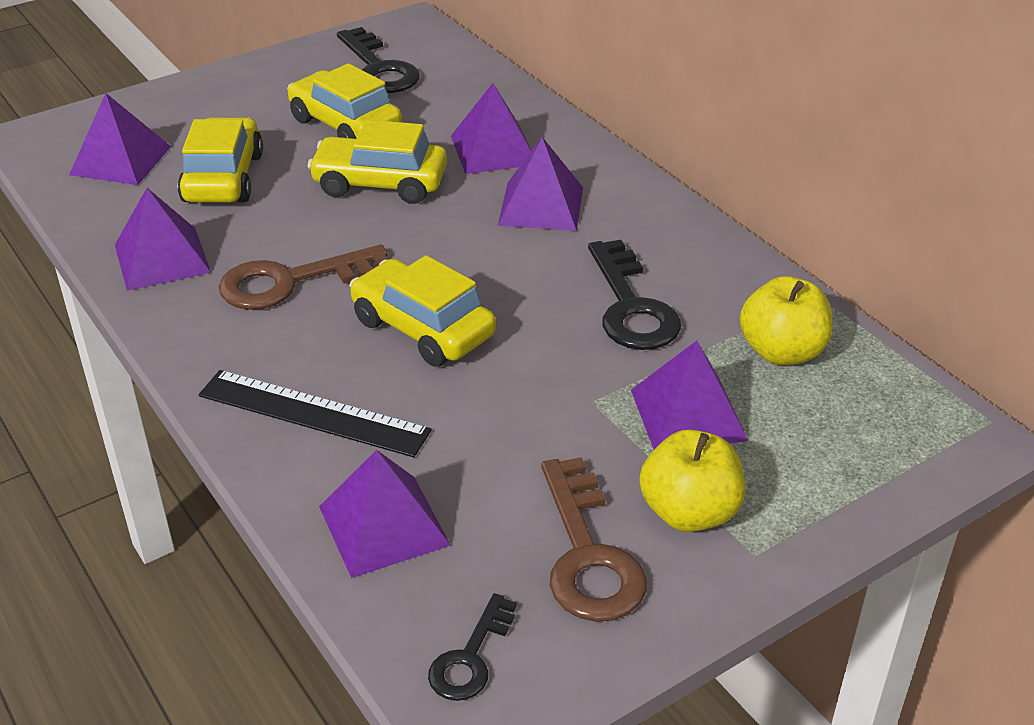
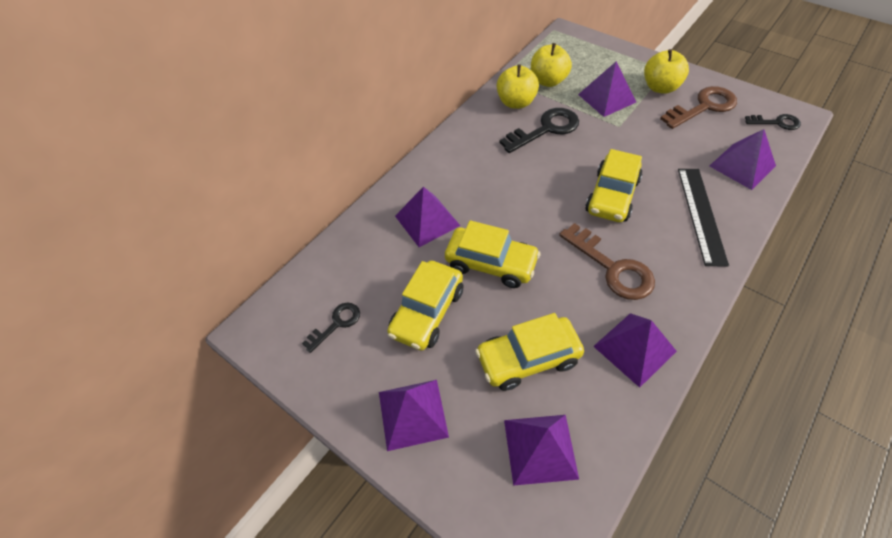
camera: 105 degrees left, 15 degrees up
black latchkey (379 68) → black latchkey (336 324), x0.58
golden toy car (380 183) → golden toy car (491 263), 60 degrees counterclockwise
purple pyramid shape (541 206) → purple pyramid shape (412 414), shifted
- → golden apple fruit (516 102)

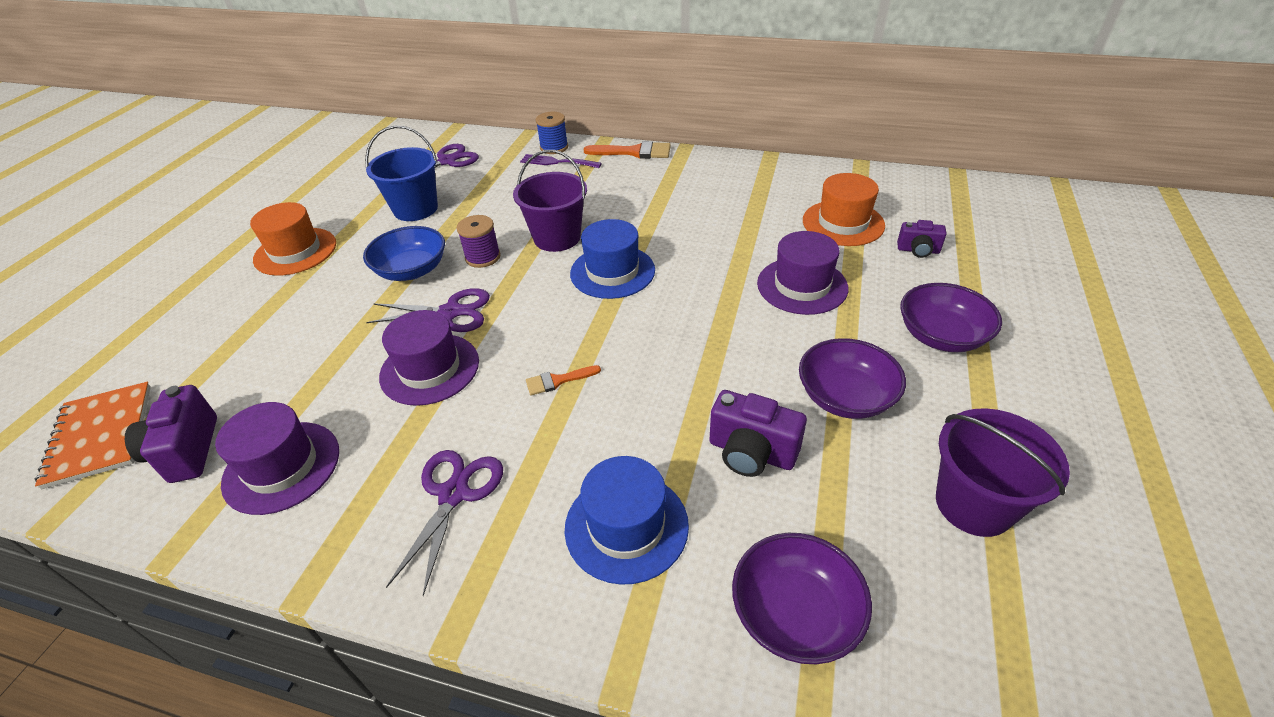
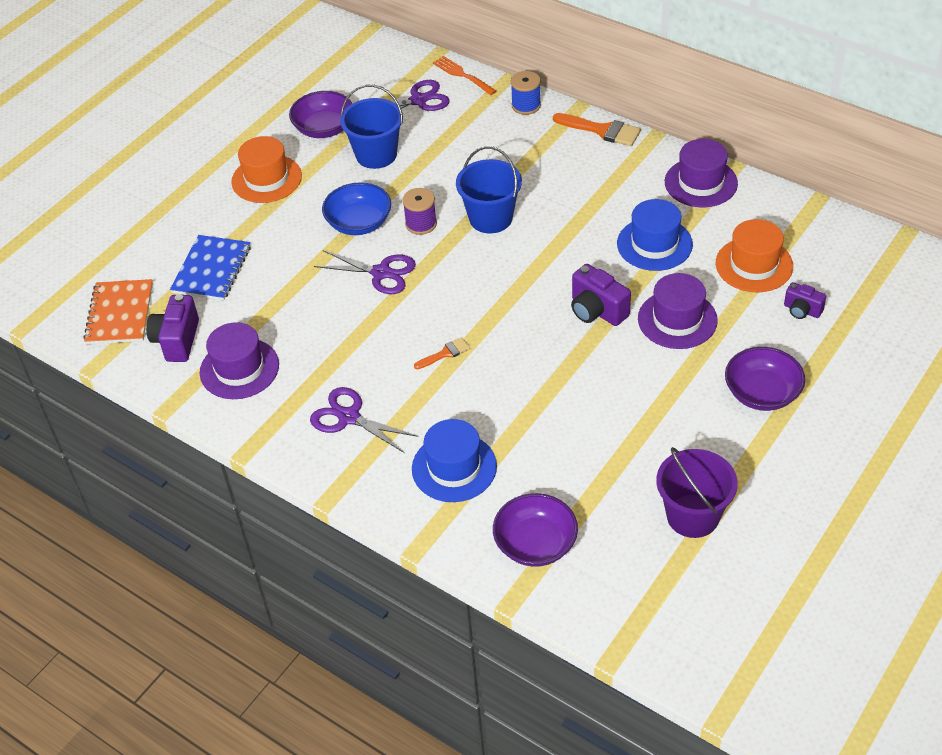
camera: 20 degrees right, 5 degrees up
purple pail (557 238) → blue pail (490 218)
purple dinner fork (557 162) → -
blue tall hat (612 272) → blue tall hat (654 244), shifted
purple tall hat (430 369) → purple tall hat (701 183), shifted
purple serving bowl (845 397) → purple serving bowl (324 128), shifted
orange paintbrush (558 381) → orange paintbrush (445 353), 150 degrees clockwise
purple photo camera (751 453) → purple photo camera (597 310), shifted
purple scissors (454 494) → purple scissors (349 417), 90 degrees counterclockwise
- → orange dinner fork (462 75)
- → blue exercise book (211 269)

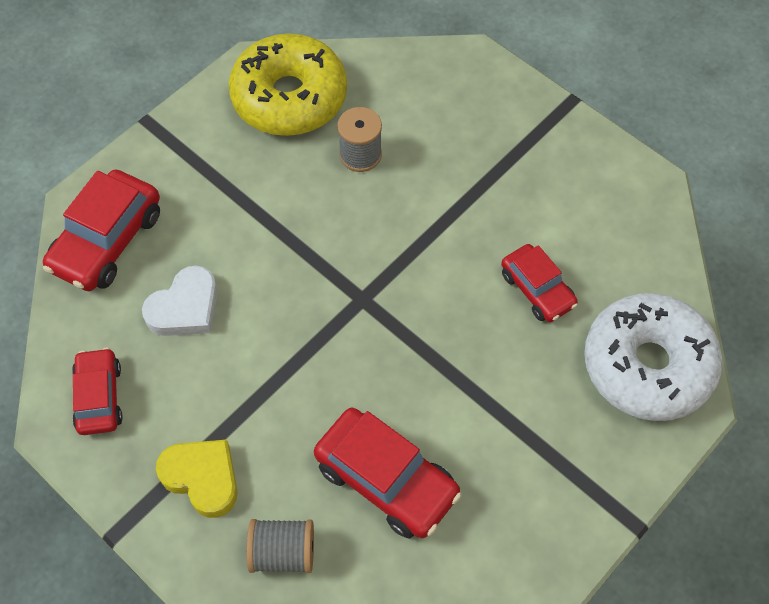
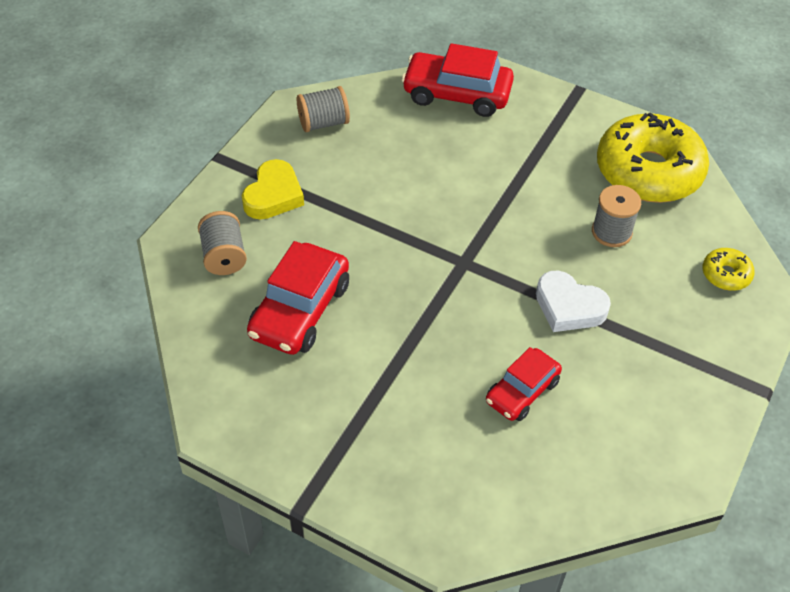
camera: 75 degrees right, 10 degrees down
white love heart (185 308) → white love heart (569 307), shifted
white doughnut (647 365) → -
scarlet toy car (99 397) → gray reel of thread (323 123)
- → golden doughnut (726 274)

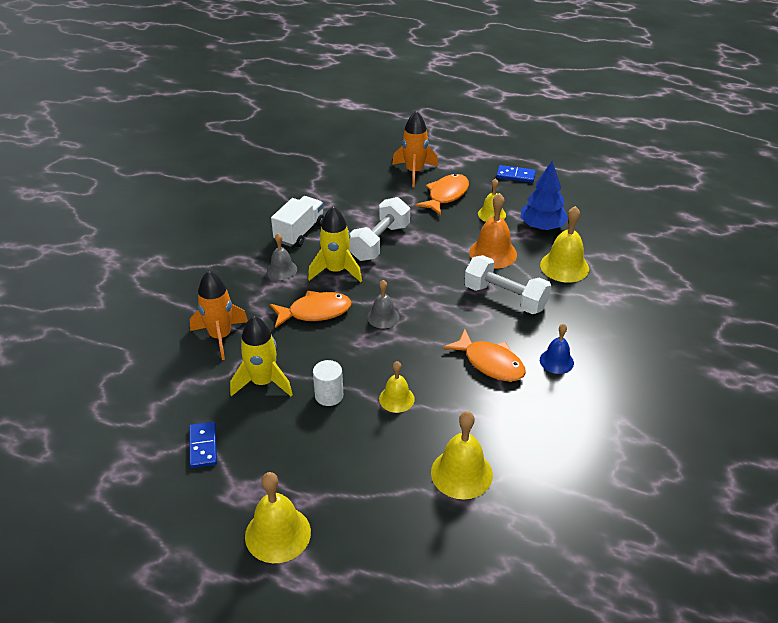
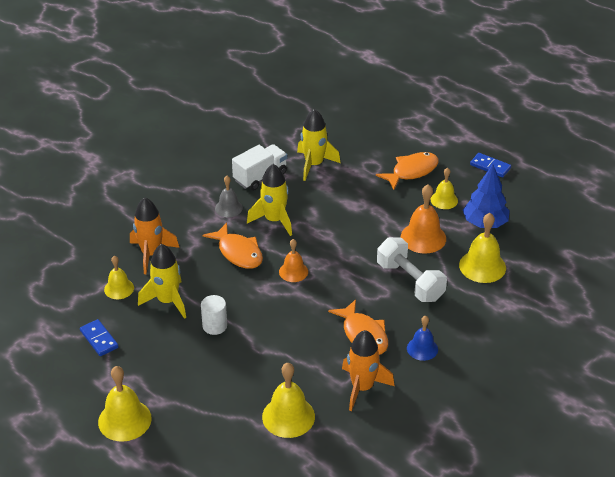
camera: 20 degrees right, 0 degrees up
orange rocket (414 172) → orange rocket (362 387), shifted
white free weight (379 242) → -
gray school bell (383 317) → orange school bell (293 271)
orange fish figure (315 312) → orange fish figure (238 252), 45 degrees clockwise
golden school bell (396 399) → golden school bell (119 288), shifted
blue domino (203 446) → blue domino (99 339), 45 degrees counterclockwise
- → golden rocket (314 164)

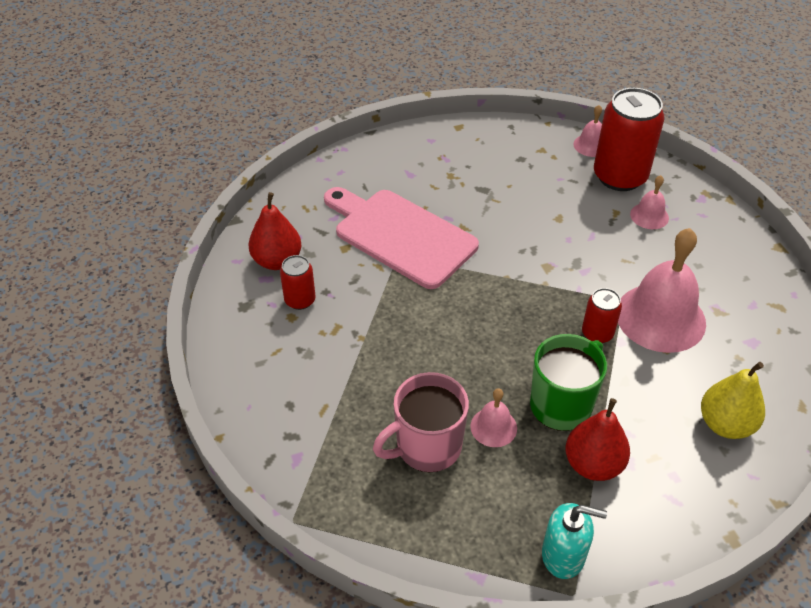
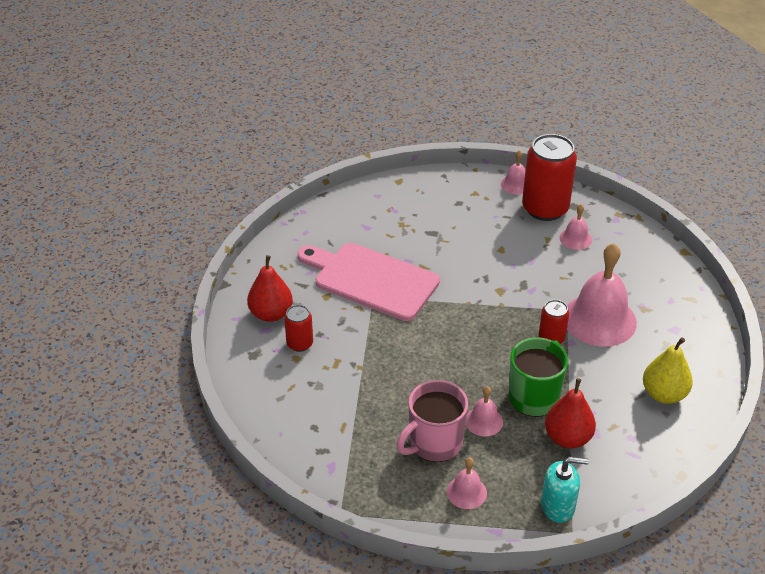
camera: 10 degrees left, 5 degrees down
- → pink school bell (466 492)

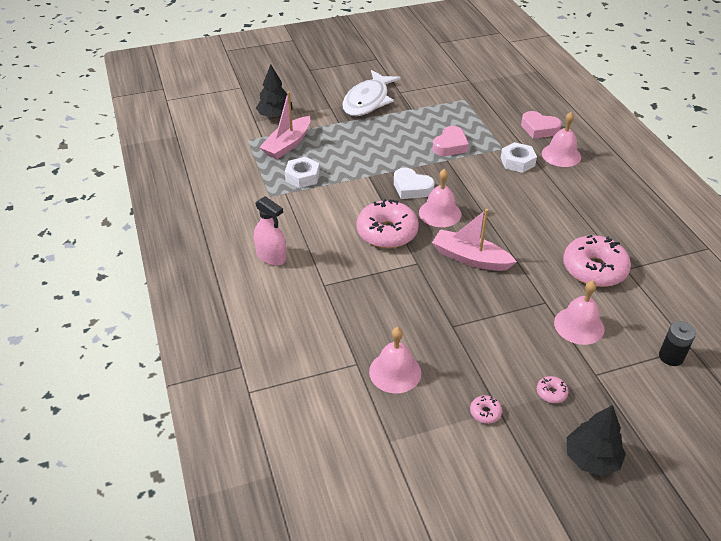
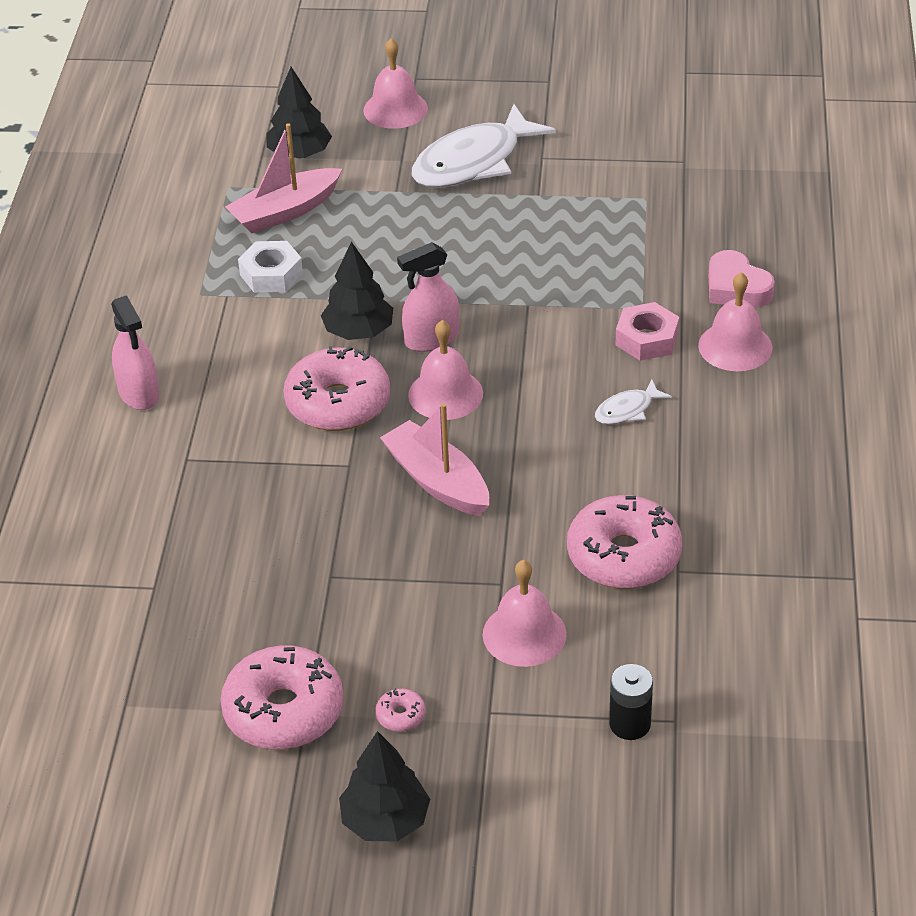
camera: 25 degrees right, 0 degrees up
pink love heart (450 145) → -
white nut (517 162) → pink nut (646 339)
white love heart (411 188) → pink spray cleaner (431 339)
pink school bell (395 372) → pink school bell (395 109), shifted
pink doughnut (485 412) → pink doughnut (284 711), x2.43
- → black toy tree (358 331)
- → white fish figure (627 410)

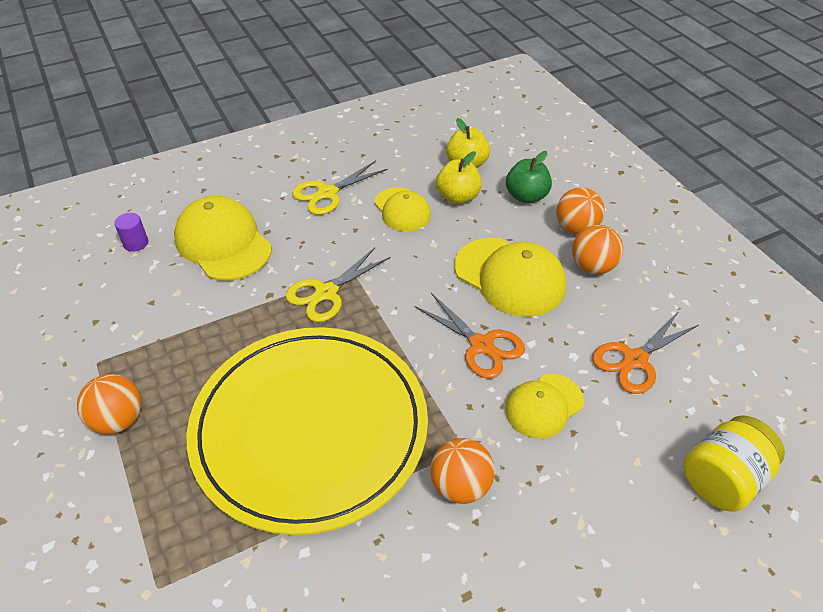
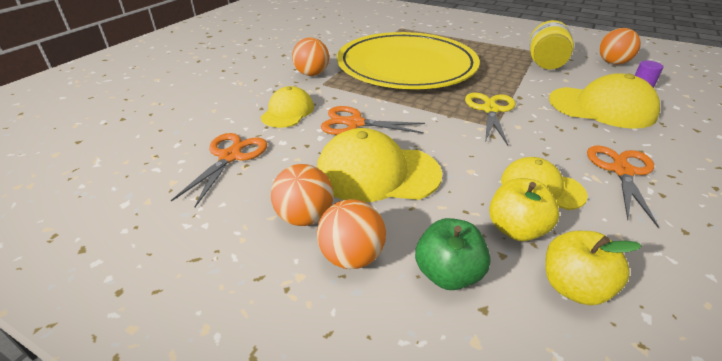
camera: 145 degrees right, 10 degrees down
golden scissors (327 193) → orange scissors (622 171)
orange ball (118 420) → orange ball (612 63), shifted
golden preserve jar (722 479) → golden preserve jar (545 63), shifted

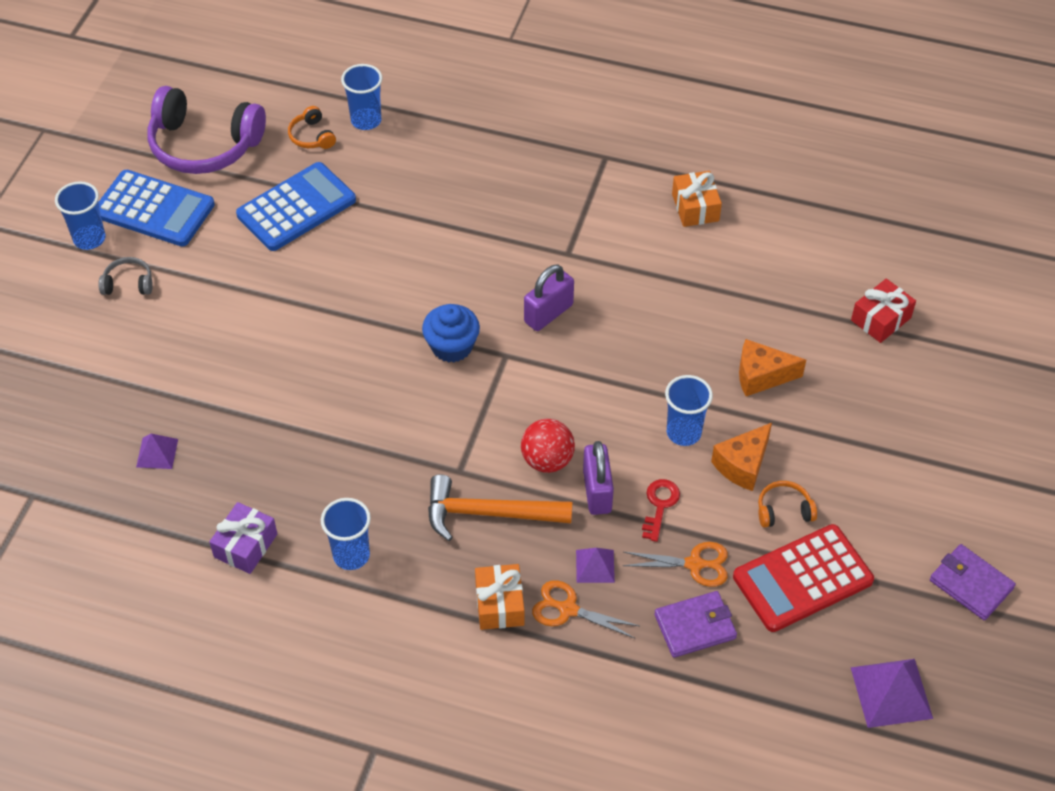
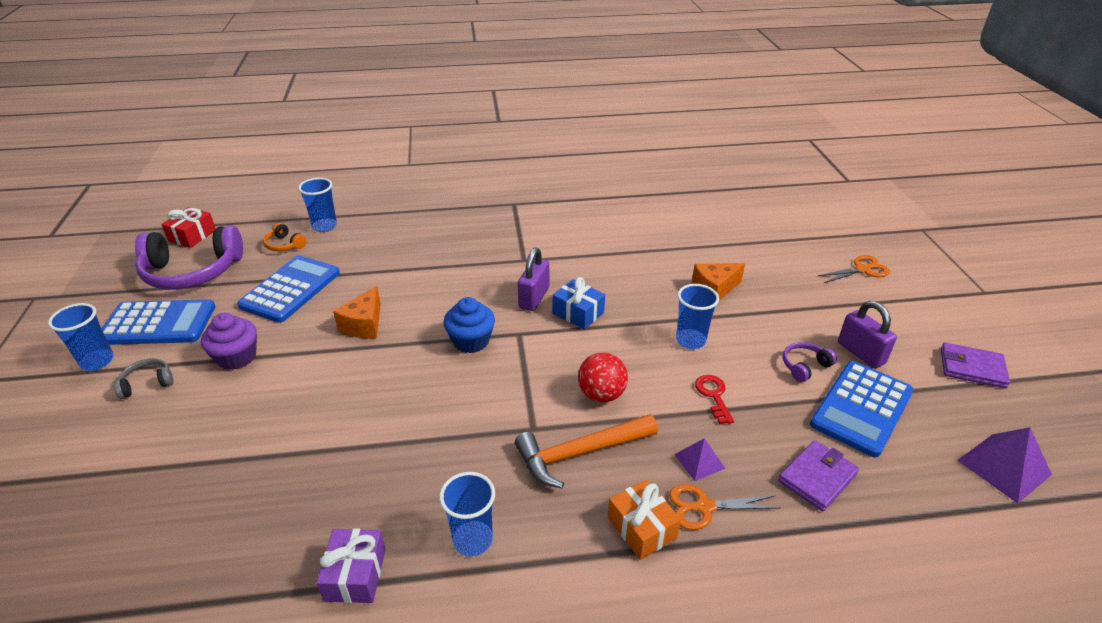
camera: 25 degrees left, 15 degrees down
orange wrapped gift (695 207) → -
scarlet wrapped gift (881 319) → scarlet wrapped gift (192 236), shifted
orange cheese wedge (743 465) → orange cheese wedge (364 324), shifted
purple pyramid shape (157 453) → -
purple lock (597 491) → purple lock (860 353), shifted
orange over-ear headphones (784 510) → purple over-ear headphones (804 366)
scarlet pocket calculator (802 579) → blue pocket calculator (861 408)
orange scissors (694 564) → orange scissors (862 269), shifted
- → blue wrapped gift (578 313)
- → purple muffin (237 357)

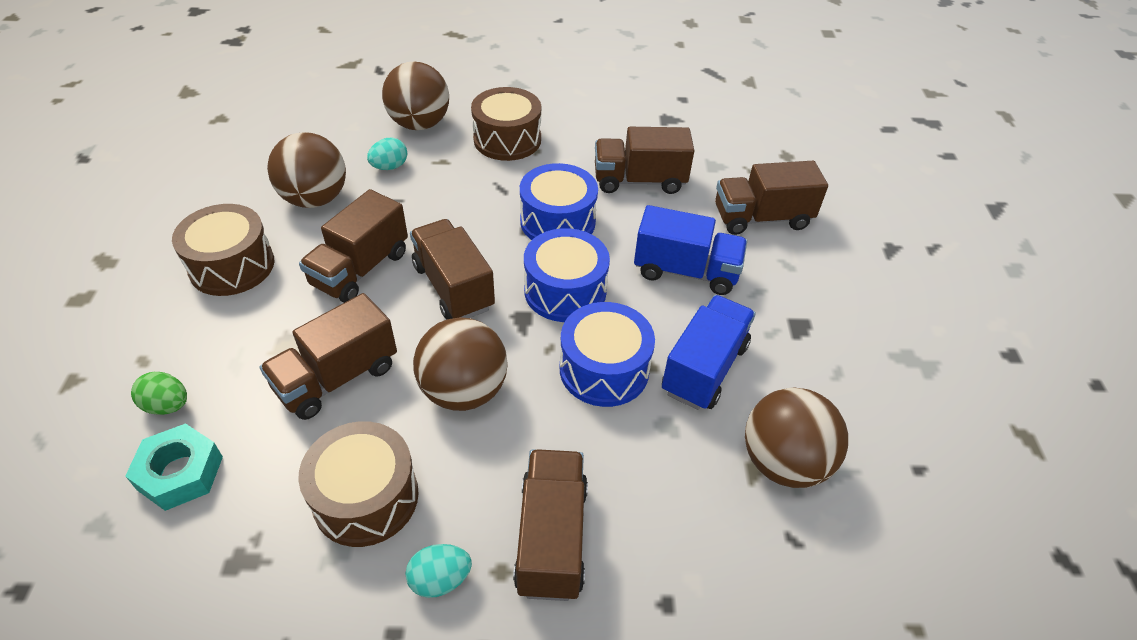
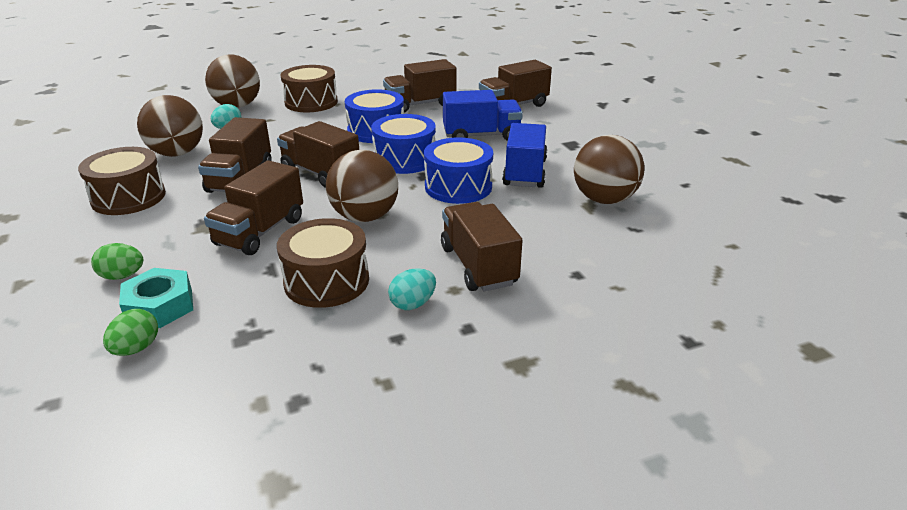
camera: 20 degrees left, 15 degrees down
- → emerald egg shape (136 348)

